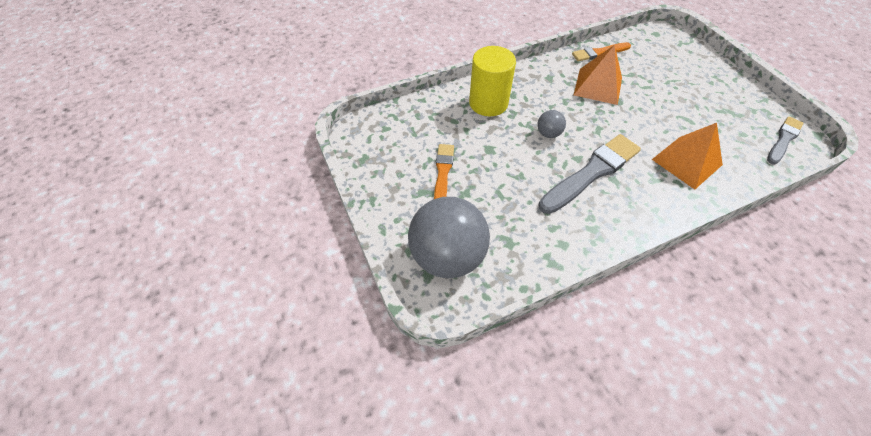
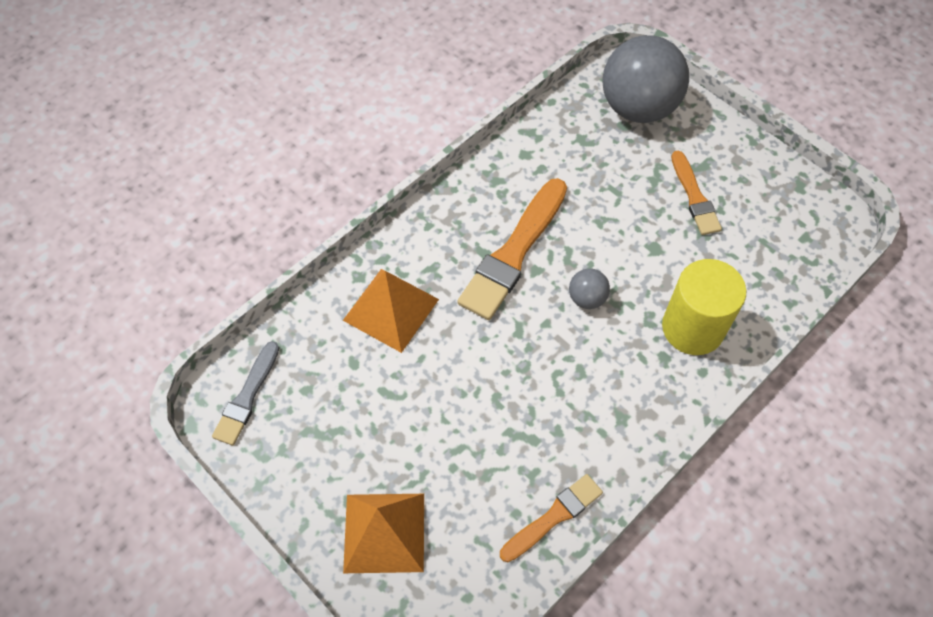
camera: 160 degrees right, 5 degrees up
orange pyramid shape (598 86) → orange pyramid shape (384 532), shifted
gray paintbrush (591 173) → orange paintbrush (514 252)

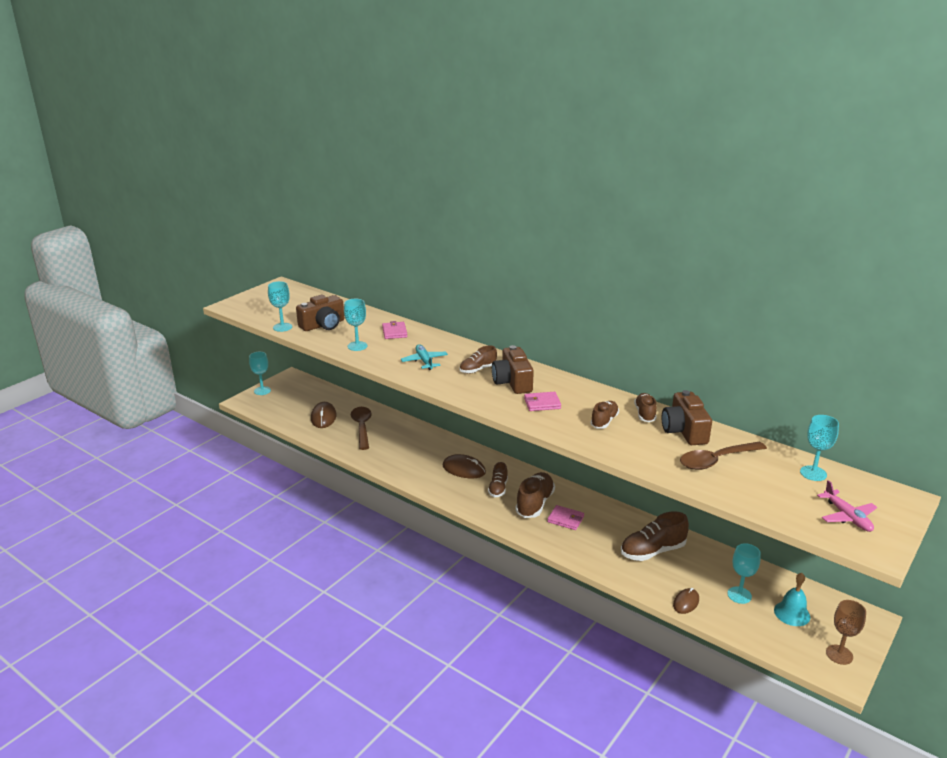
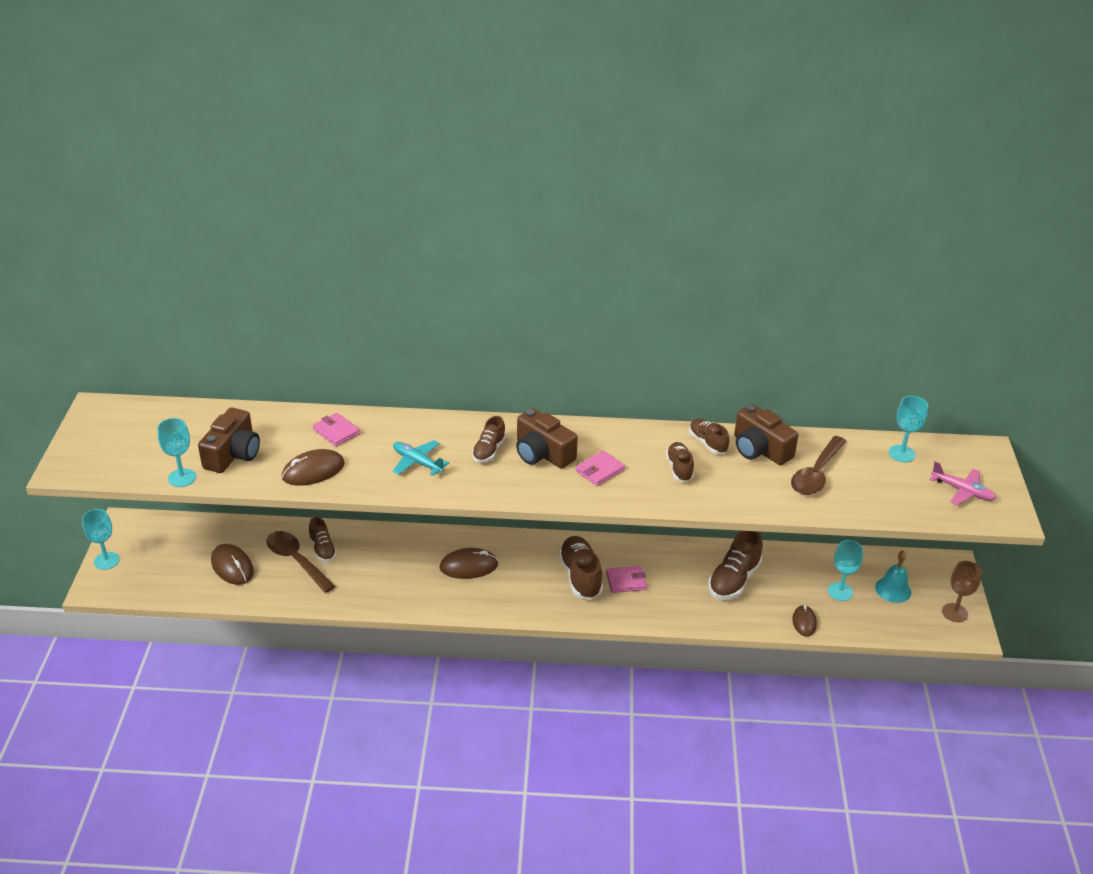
camera: 35 degrees left, 10 degrees up
aqua goblet (357 346) → dark brown computer mouse (313 471)
dark brown lace-up shoe (498 489) → dark brown lace-up shoe (322 549), shifted

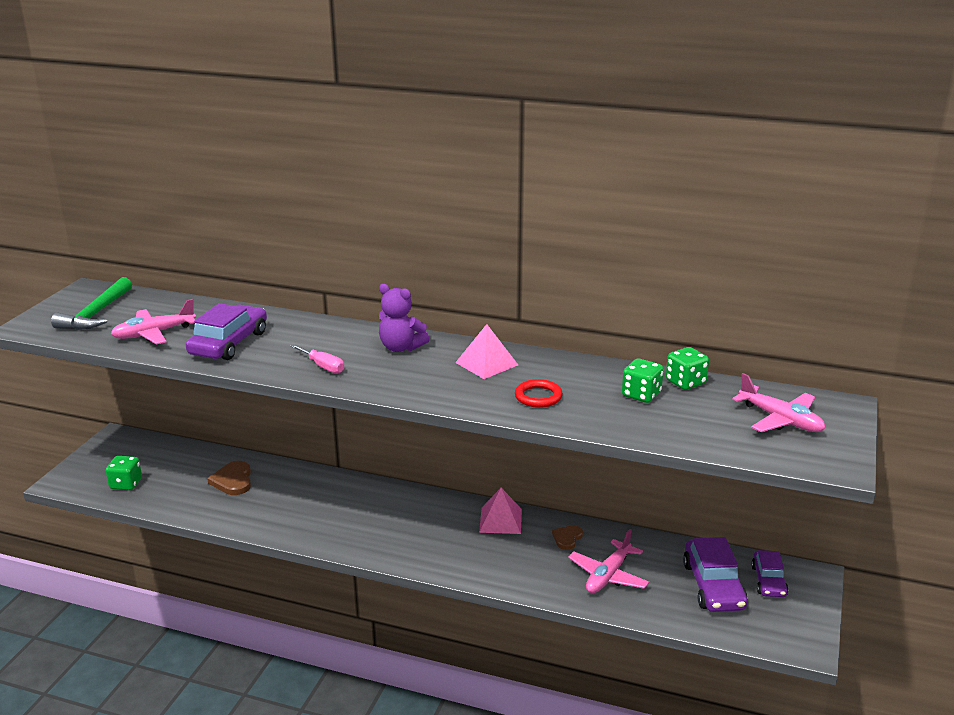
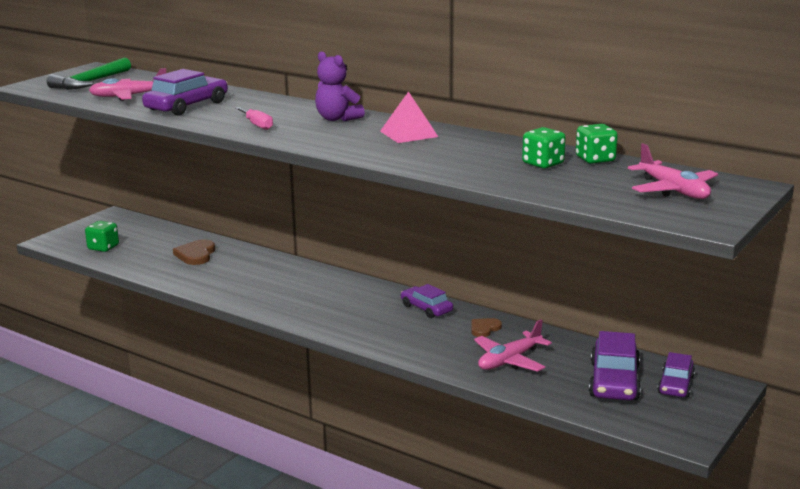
camera: 15 degrees right, 5 degrees down
scarlet torus (538 397) → -
pink pyramid shape (500 520) → purple toy car (426 308)

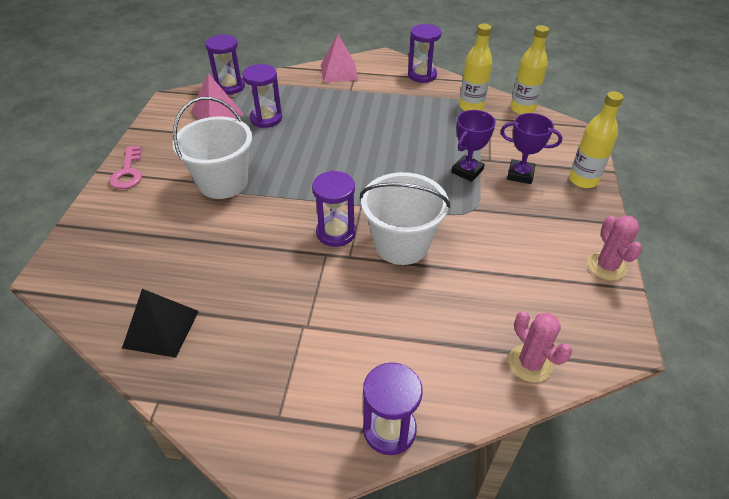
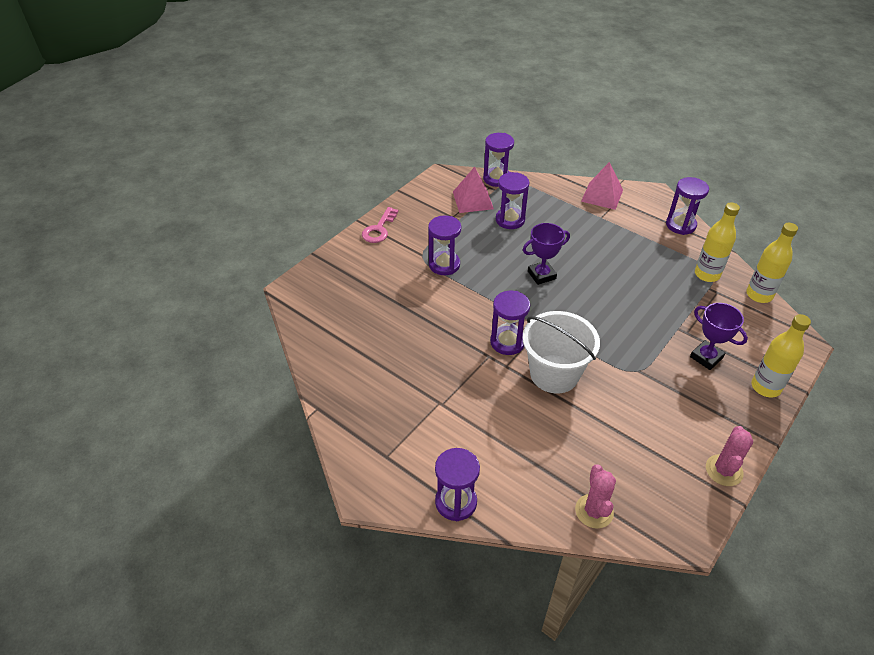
camera: 30 degrees right, 0 degrees up
white pail (223 182) → purple sandglass (444 265)
purple prize cup (467 171) → purple prize cup (541 275), shifted
black pyramid shape (161 329) → -

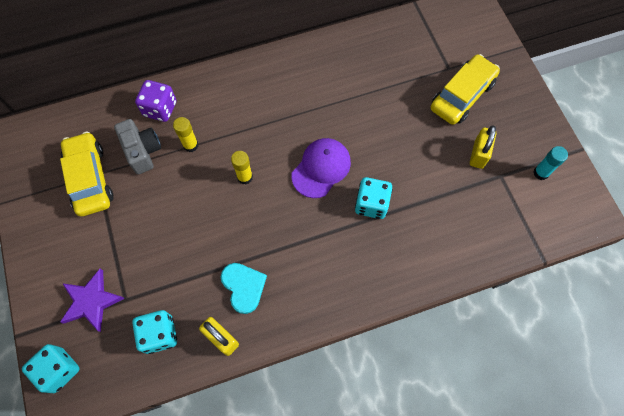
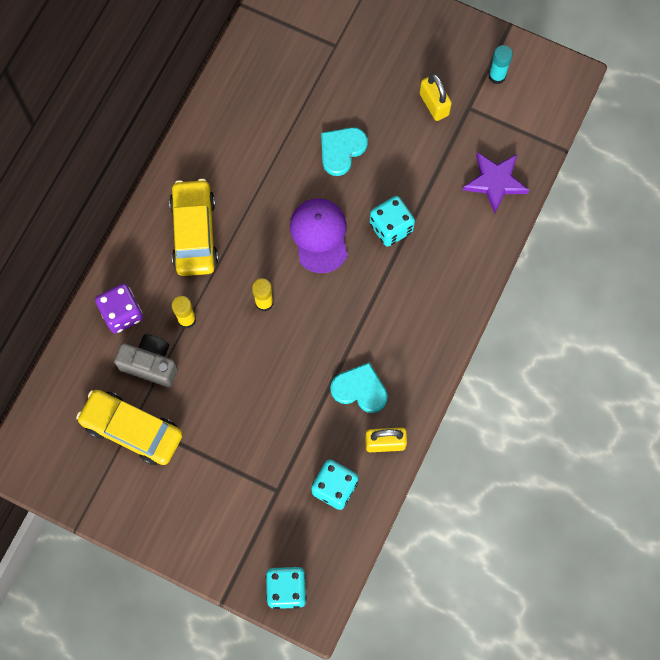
camera: 45 degrees left, 5 degrees up
golden toy car (462 95) → golden toy car (194 233), shifted
purple five-pointed star (91 301) → purple five-pointed star (495 182), shifted
- → aqua love heart (341 150)

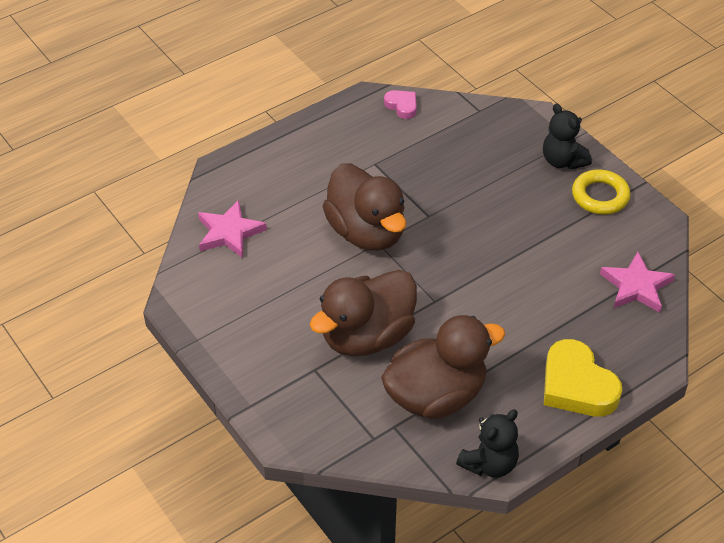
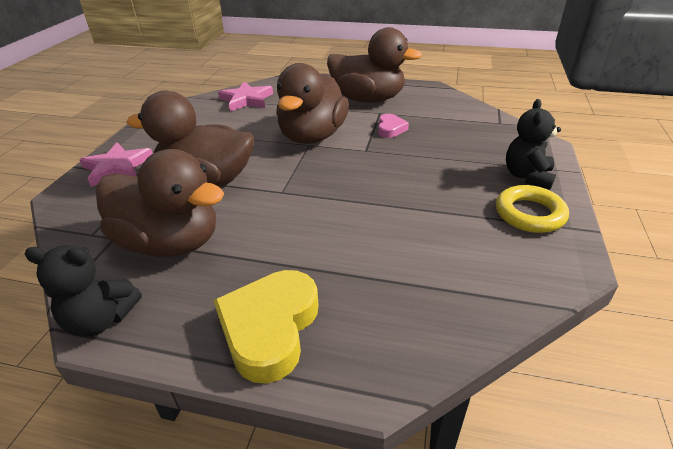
camera: 50 degrees right, 10 degrees down
pink love heart (402 106) → pink love heart (390 129), shifted
pink five-pointed star (636 286) → pink five-pointed star (117 168), shifted
- → dark brown toy duck (368 99)

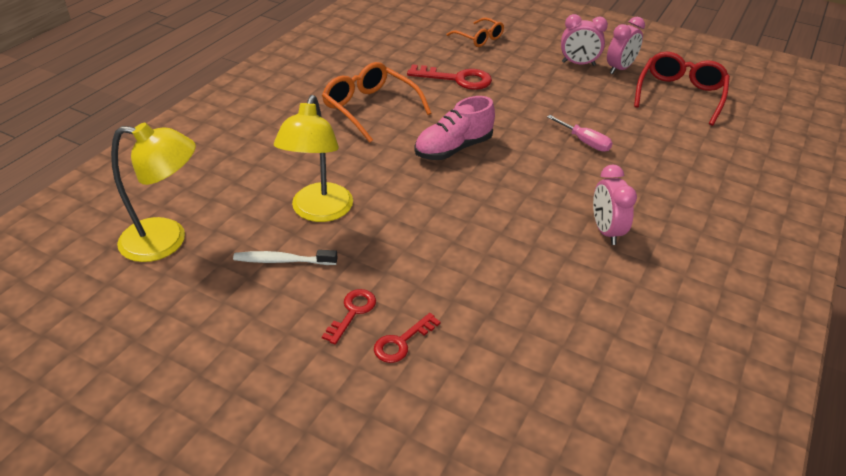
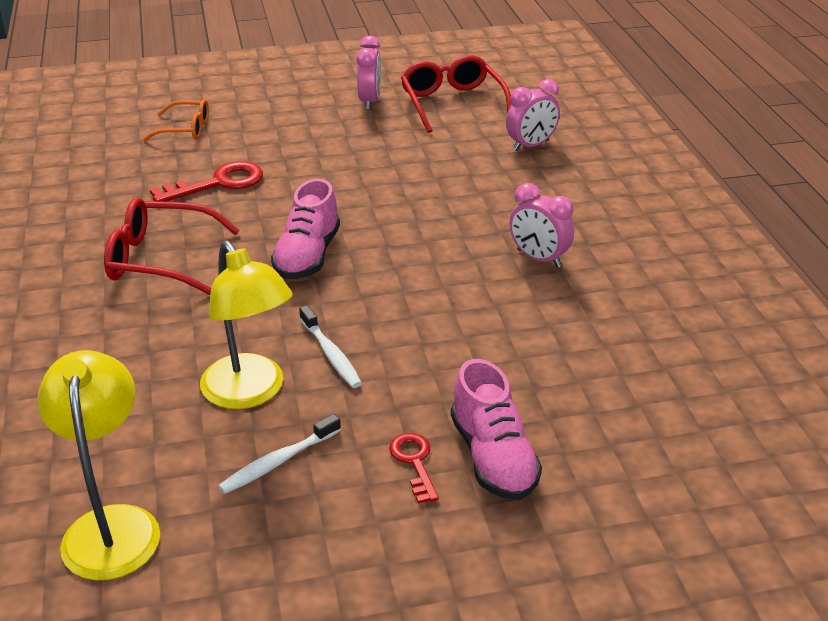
camera: 40 degrees left, 5 degrees down
pink alarm clock (578 64) → pink alarm clock (531 145), shifted
orange glasses (370 108) → scarlet glasses (160 259)
pink hand screwdriver (584 142) → -
golden lamp (167 240) → golden lamp (112 525), 60 degrees counterclockwise
scarlet latchkey (402 342) → pink lace-up shoe (493 457)
- → white tooth brush (331 354)

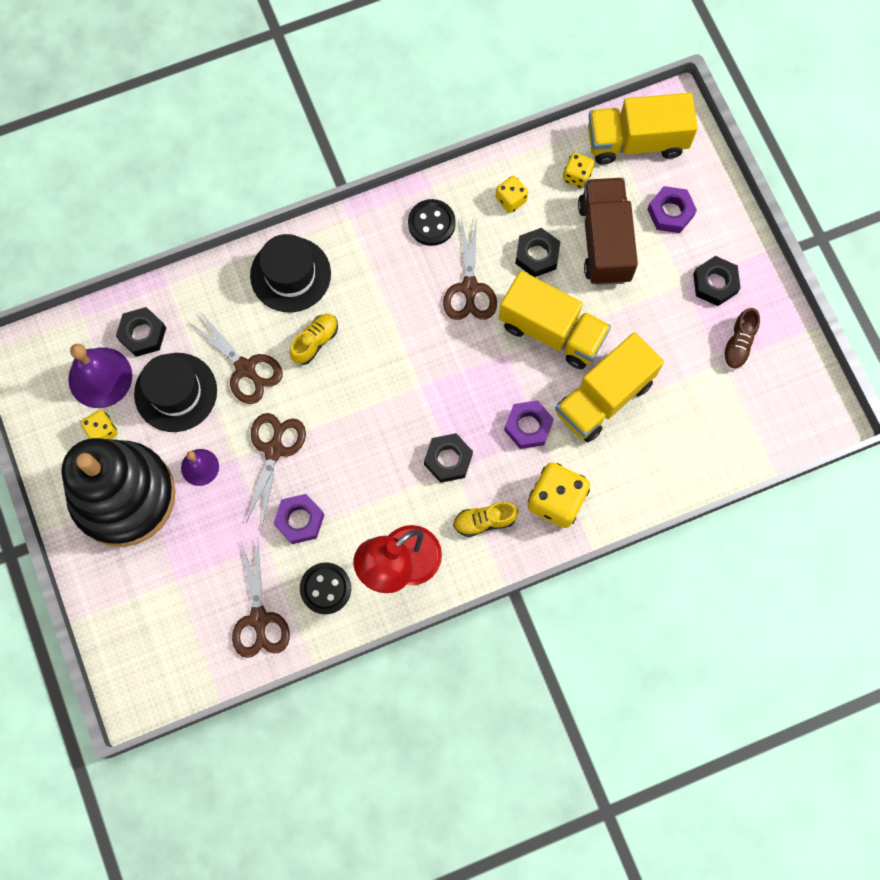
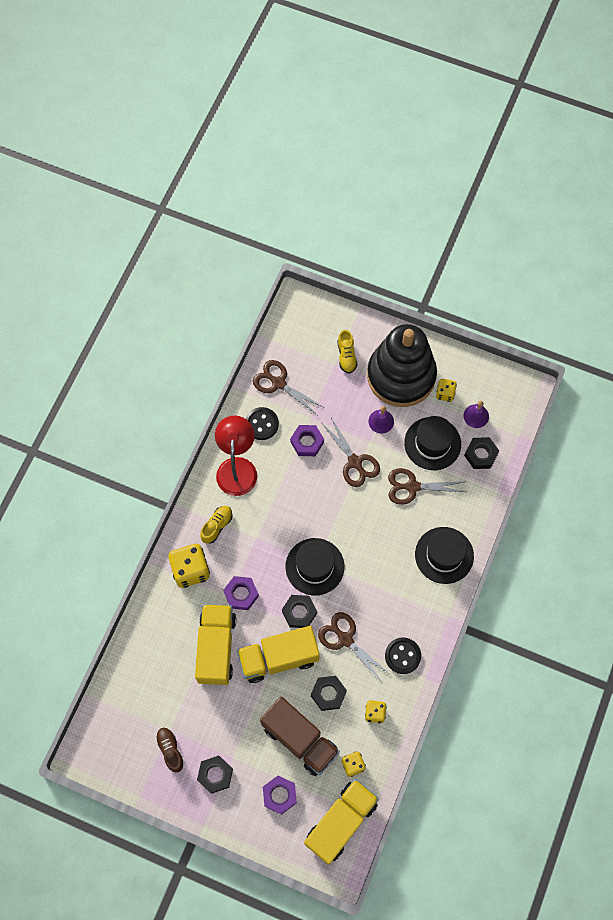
camera: 135 degrees right, 5 degrees down
golden lace-up shoe (315 341) → golden lace-up shoe (346 356), shifted
purple school bell (100 377) → purple school bell (476 416), x0.59
black nut (448 459) → black nut (299 612), shifted
- → black tall hat (314 566)

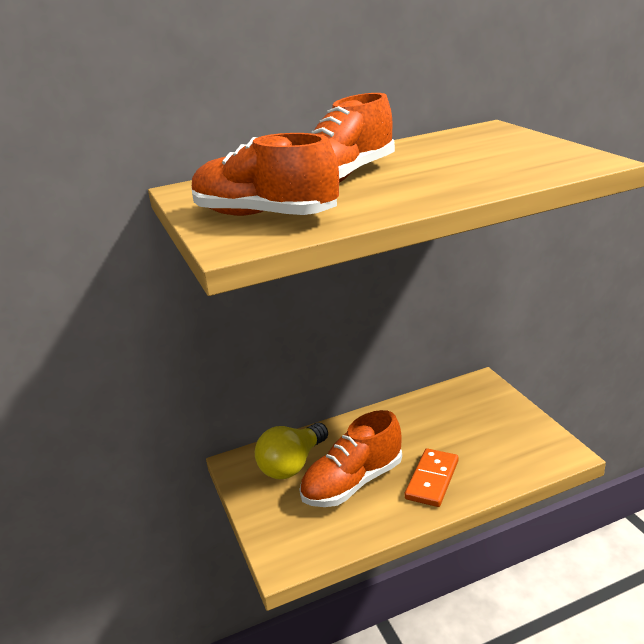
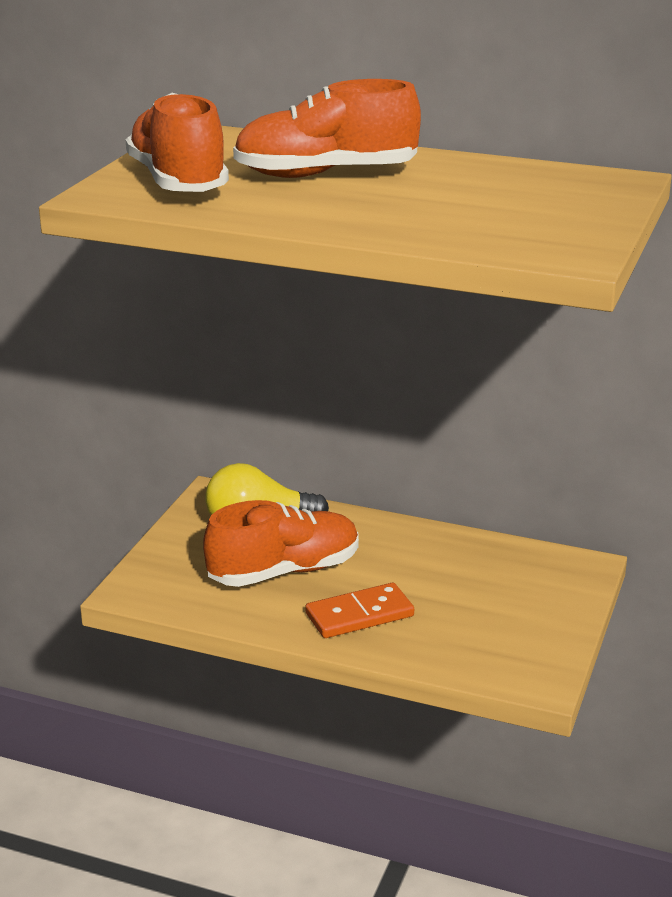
camera: 40 degrees right, 0 degrees up
orange lace-up shoe (353 483) → orange lace-up shoe (284 571), 150 degrees clockwise

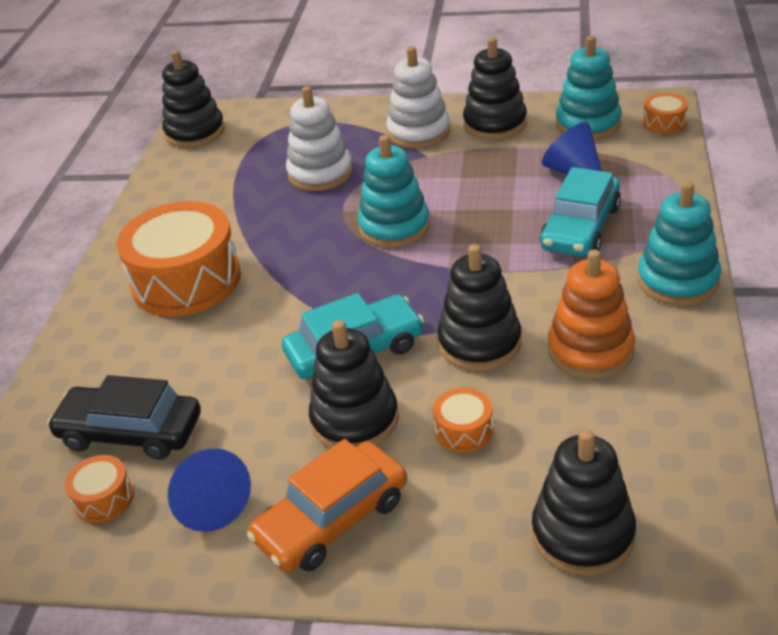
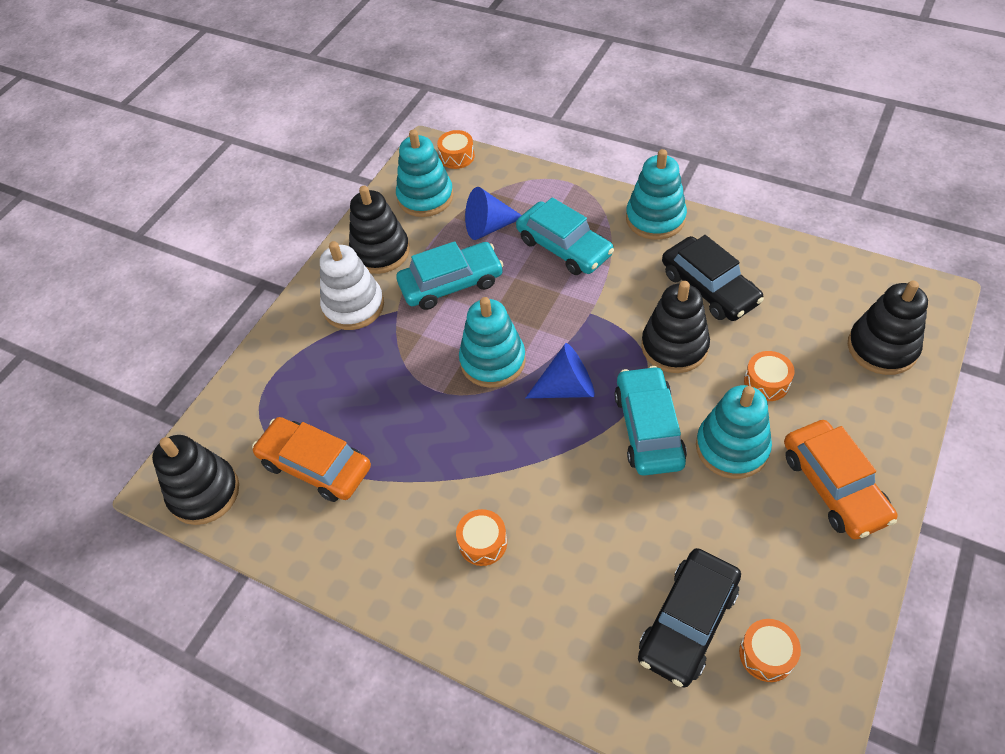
camera: 70 degrees left, 15 degrees up
white stacking rings (320 173) → -
orange toy drum (186 281) → orange toy drum (483 542), x0.43
orange stacking rings (590 350) → black toy car (709 288)
black stacking rings (355 420) → aqua stacking rings (732 447)
blue solid cone (210 503) → blue solid cone (567 388), shifted
- → aqua toy car (451 283)
- → orange toy car (315 466)

